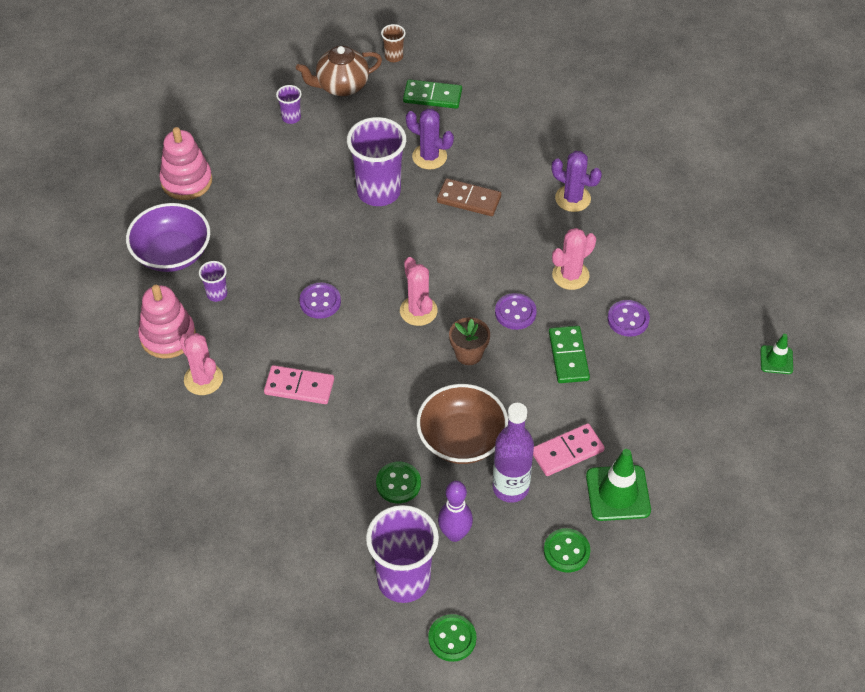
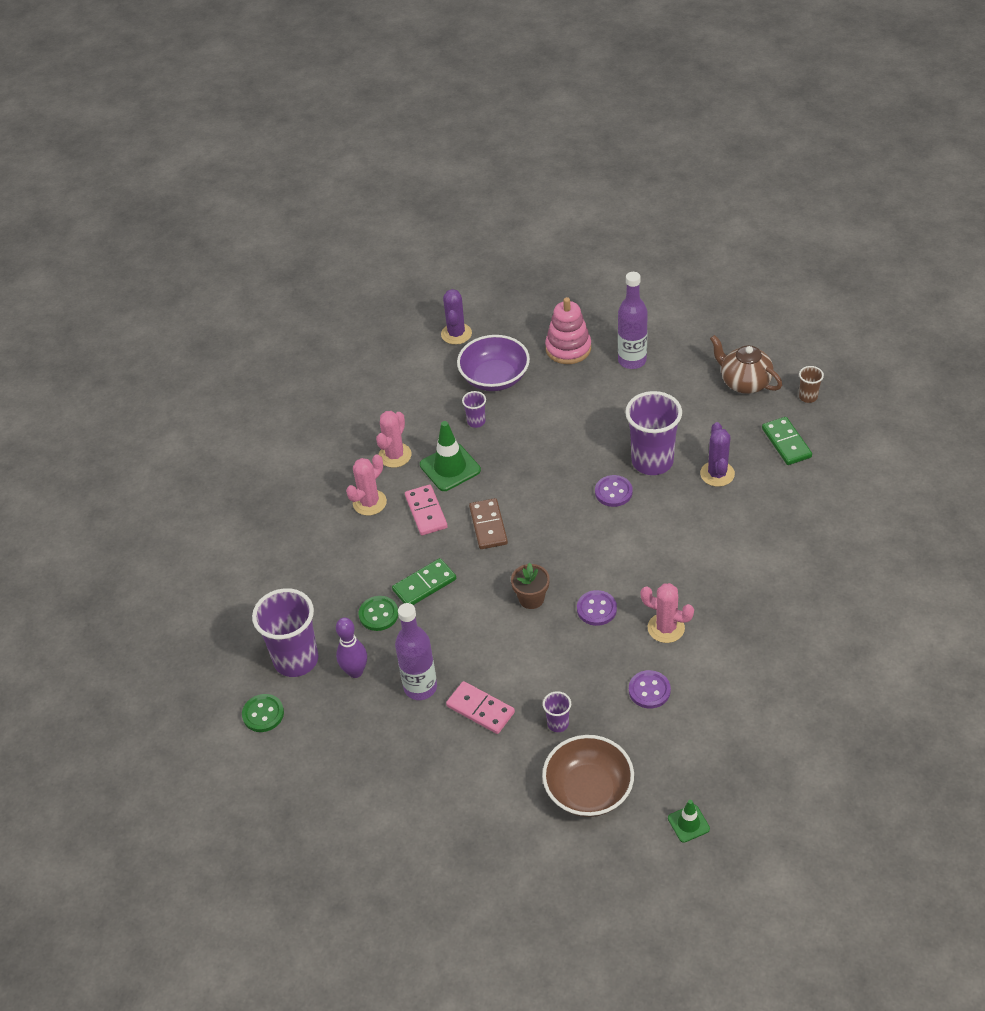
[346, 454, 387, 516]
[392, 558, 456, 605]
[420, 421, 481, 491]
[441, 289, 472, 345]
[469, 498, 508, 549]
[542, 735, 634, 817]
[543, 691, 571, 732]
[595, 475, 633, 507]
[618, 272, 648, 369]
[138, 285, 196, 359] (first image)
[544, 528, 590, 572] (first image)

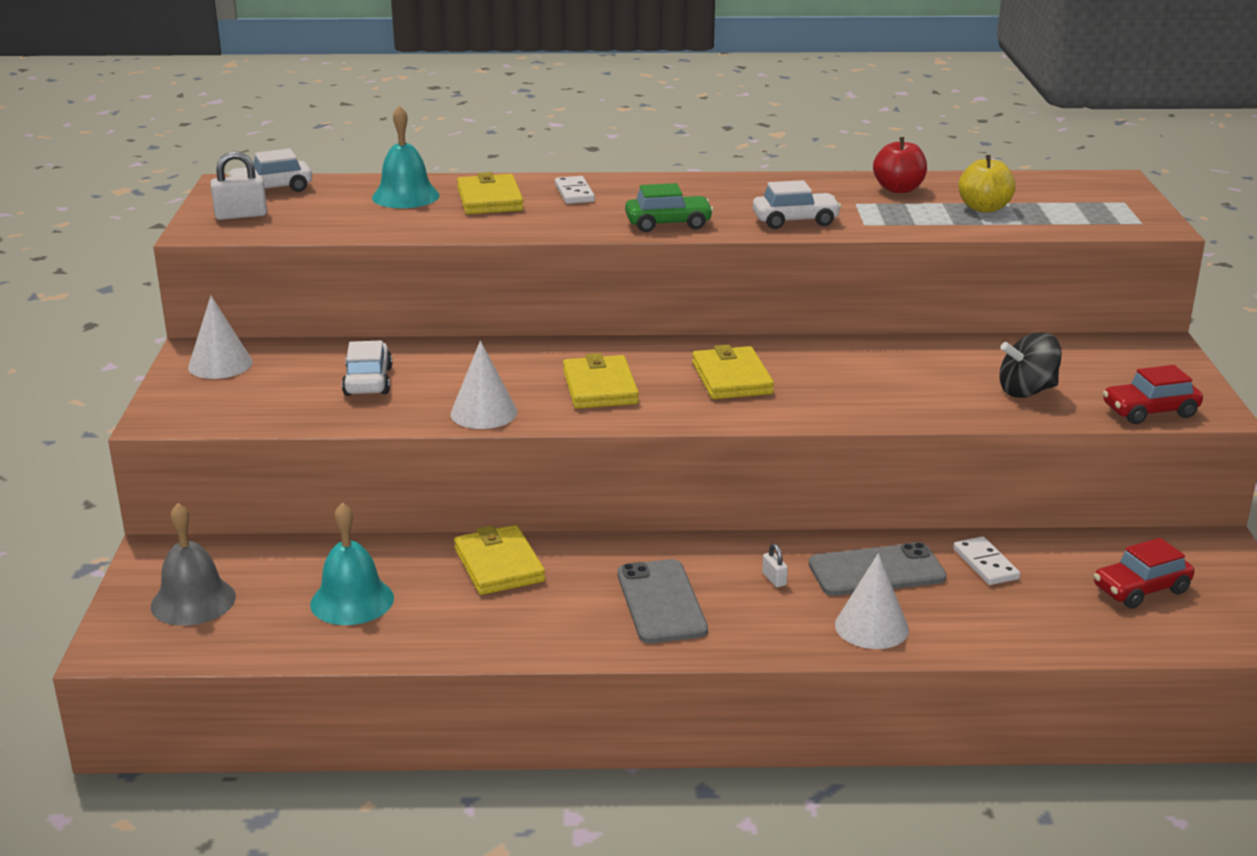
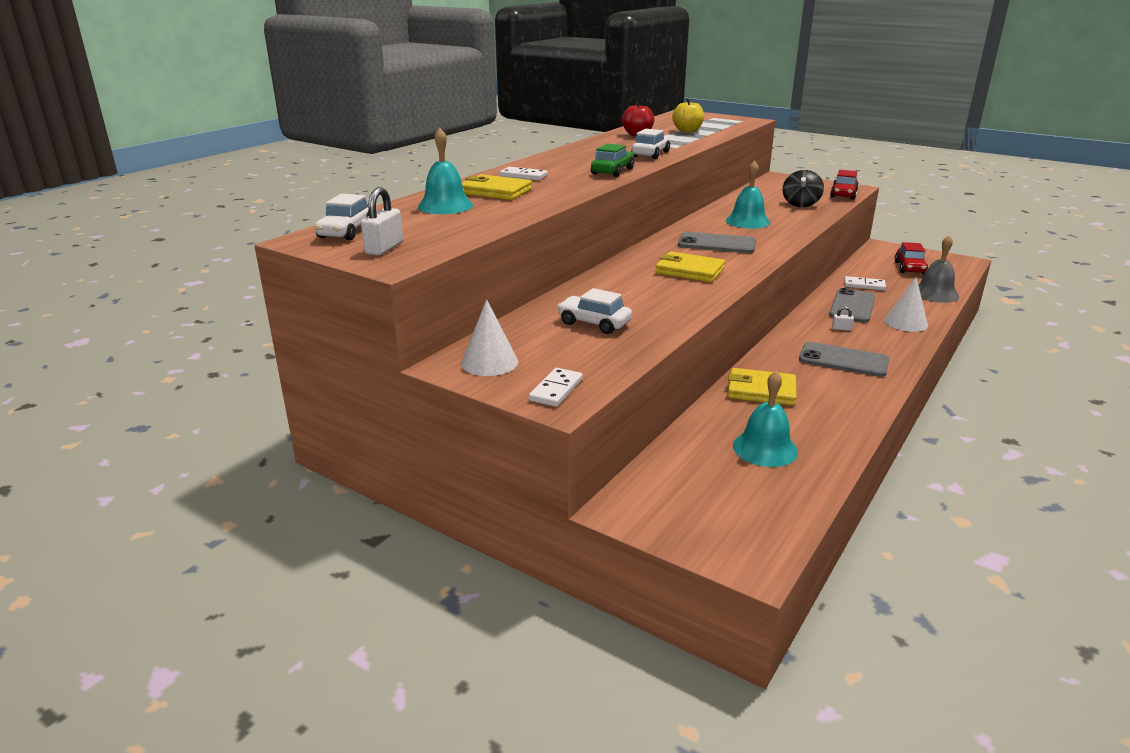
[529, 368, 583, 407]
[678, 232, 756, 253]
[726, 161, 770, 228]
[918, 235, 959, 303]
[450, 340, 518, 429] (first image)

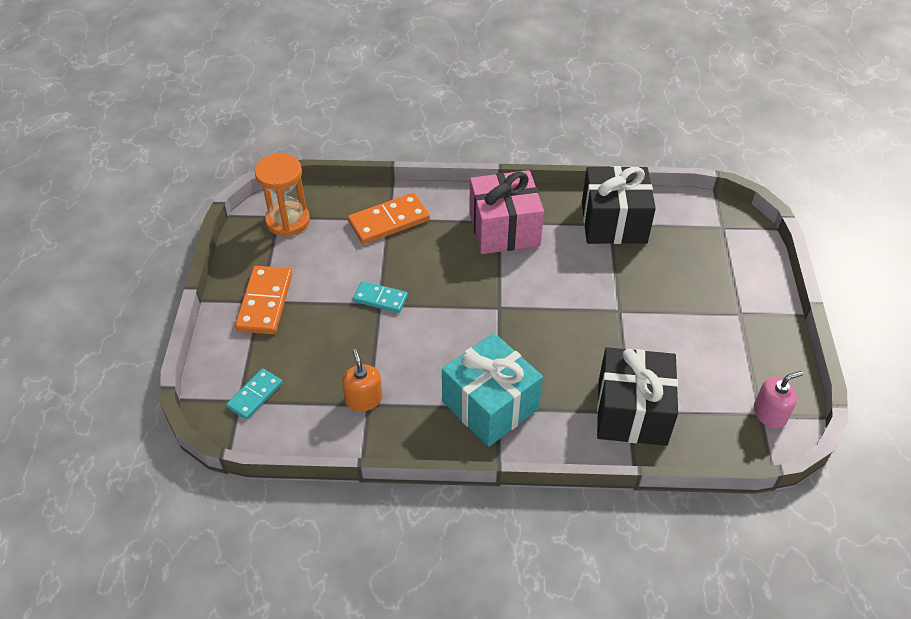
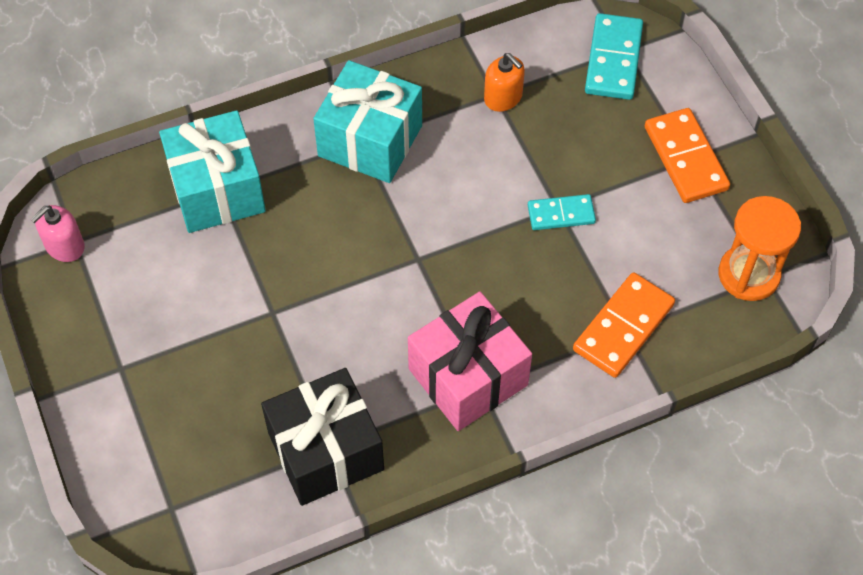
[159, 110, 266, 233]
[585, 13, 643, 100]

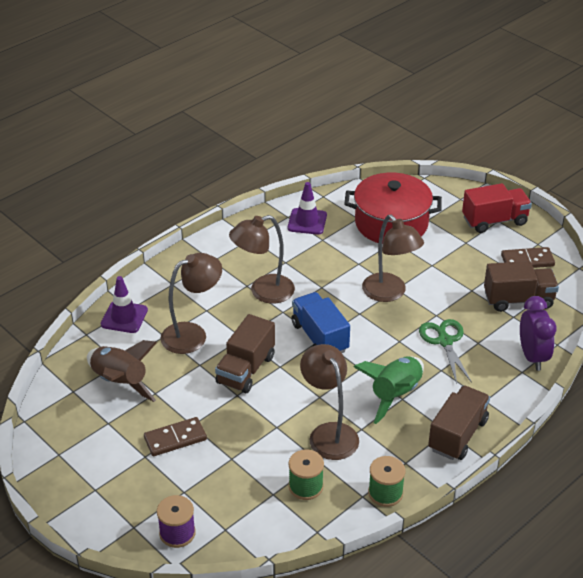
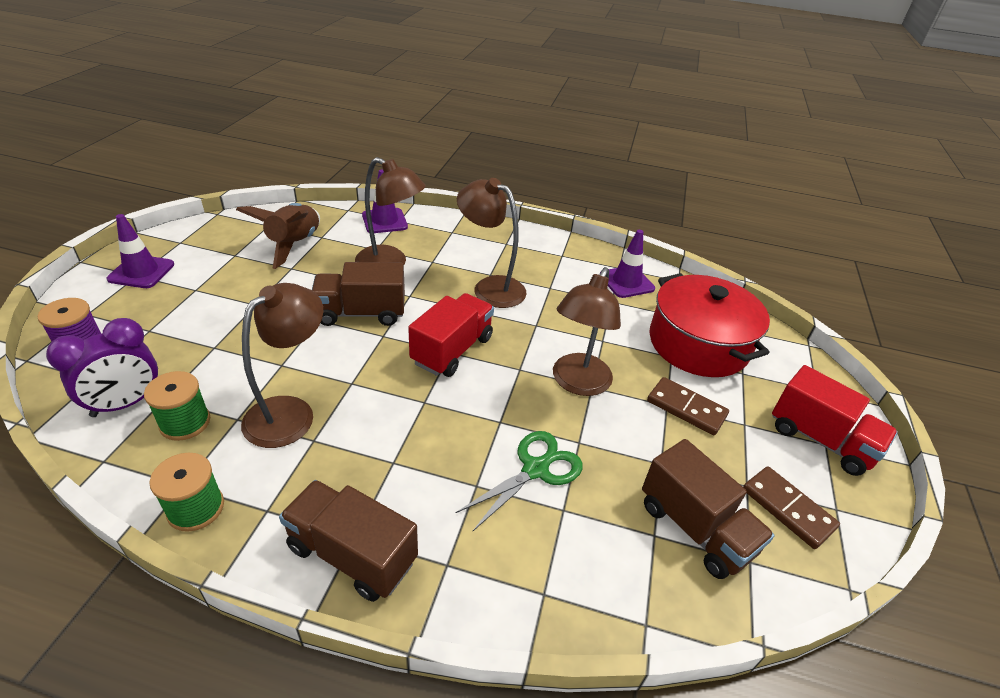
[46, 318, 158, 417]
[106, 214, 174, 288]
[279, 480, 418, 602]
[408, 293, 494, 377]
[647, 377, 729, 435]
[354, 356, 424, 424] (first image)

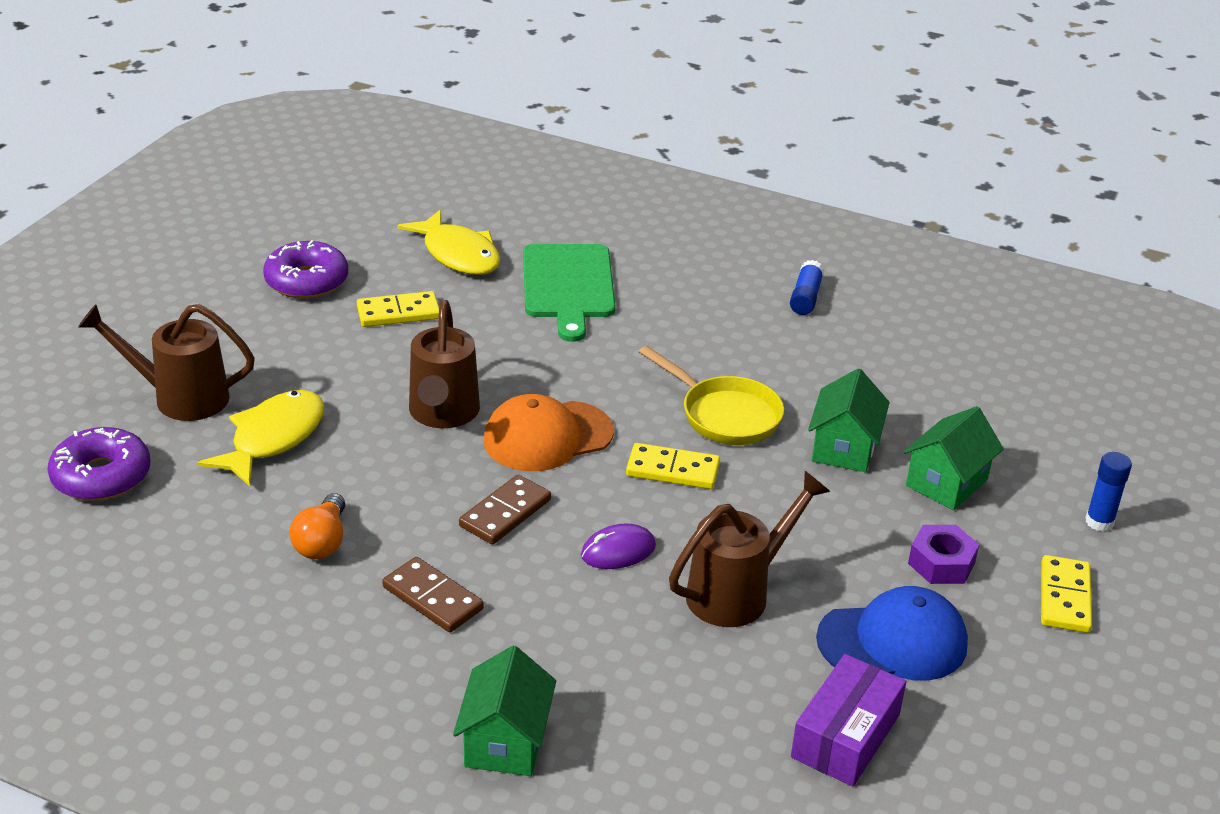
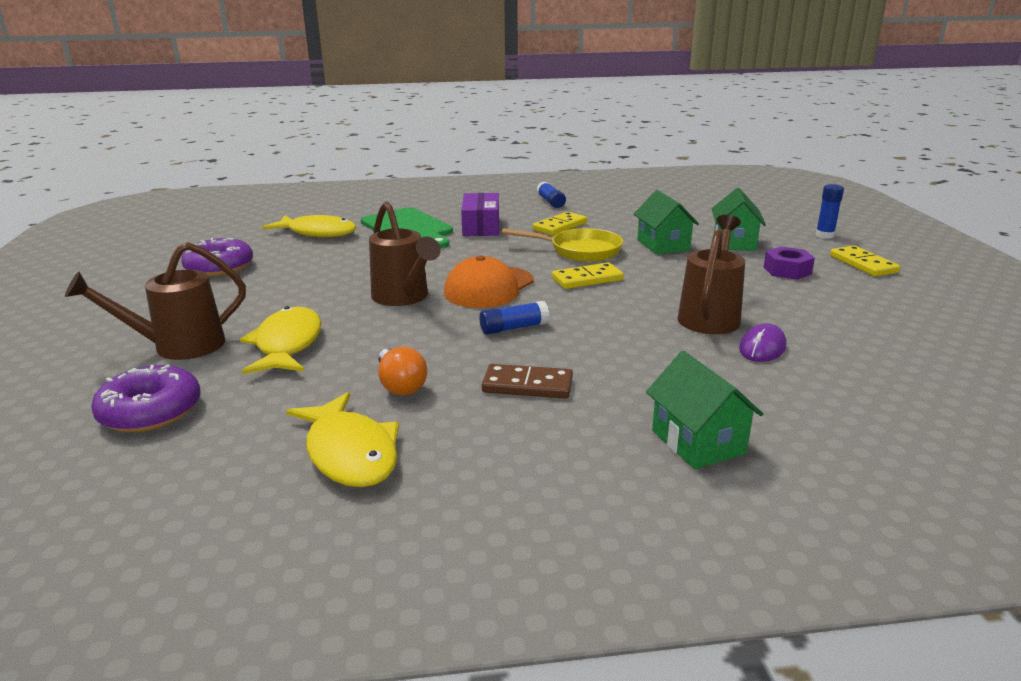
[286, 392, 399, 487]
[461, 193, 499, 236]
[480, 301, 549, 335]
[532, 212, 587, 235]
[739, 323, 786, 362]
[816, 586, 968, 681] (first image)

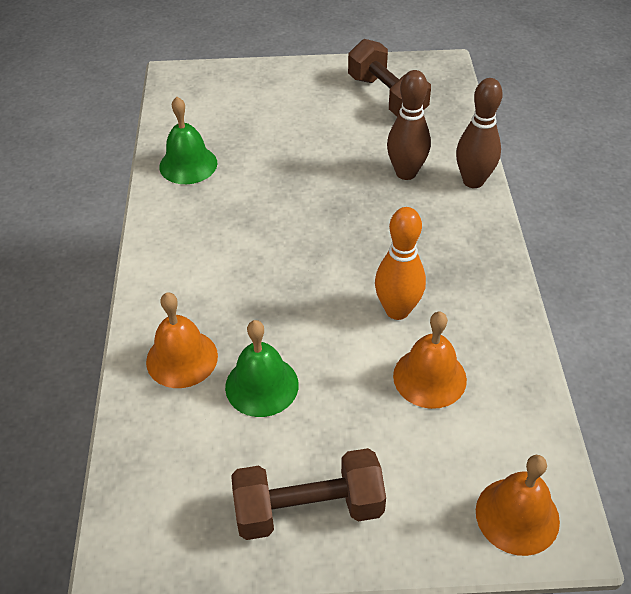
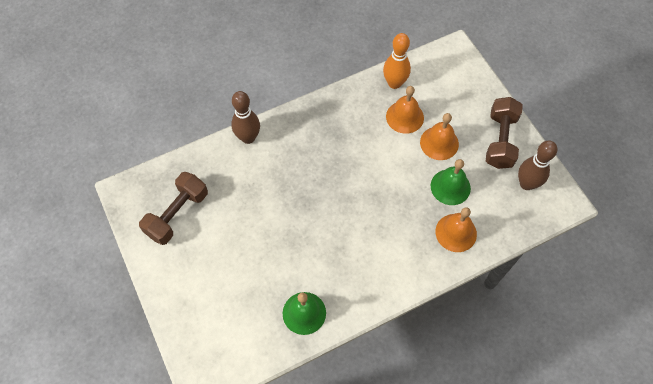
[383, 33, 411, 89]
[420, 113, 459, 160]
[486, 97, 523, 169]
[518, 141, 557, 190]

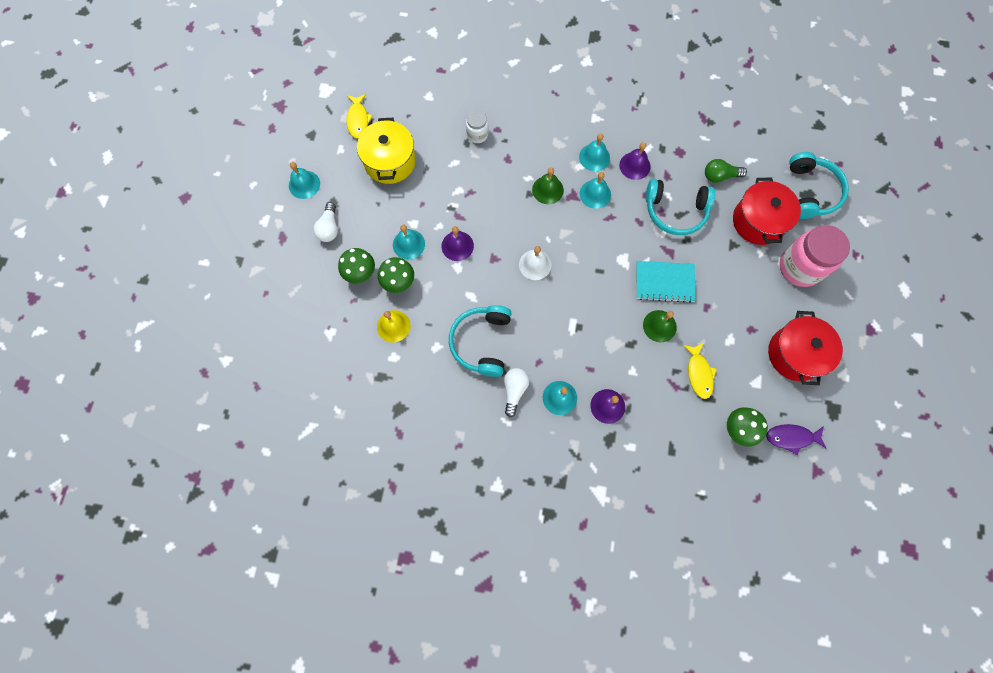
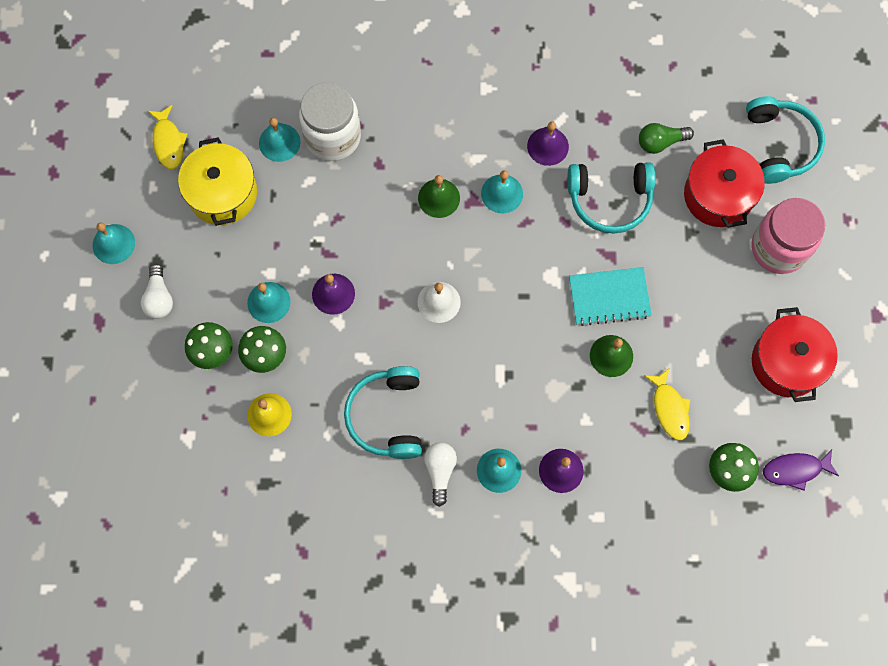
[259, 118, 300, 162]
[299, 82, 361, 161]

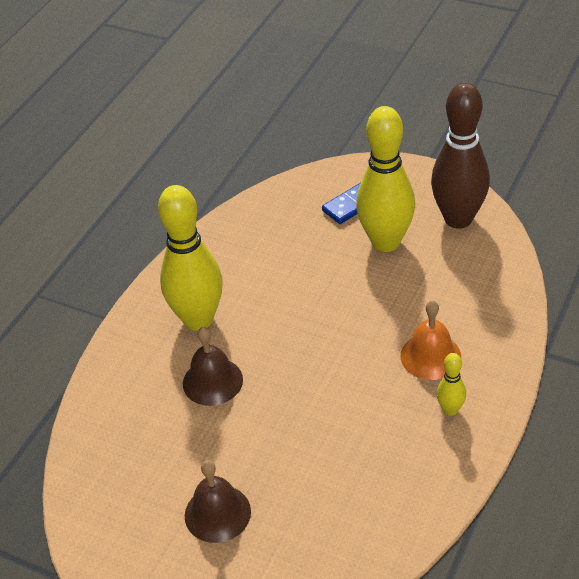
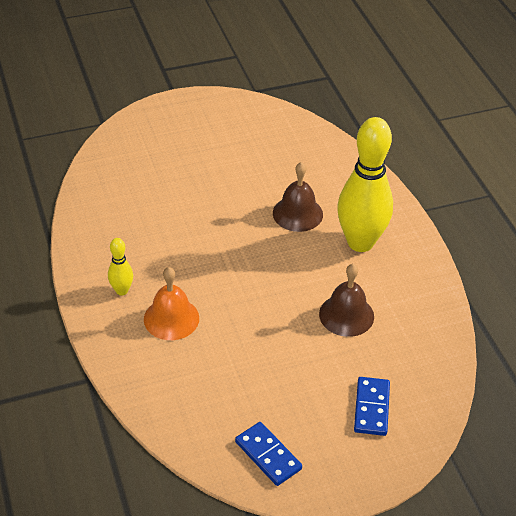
[235, 422, 302, 486]
[319, 264, 374, 337]
[356, 106, 415, 252] (first image)

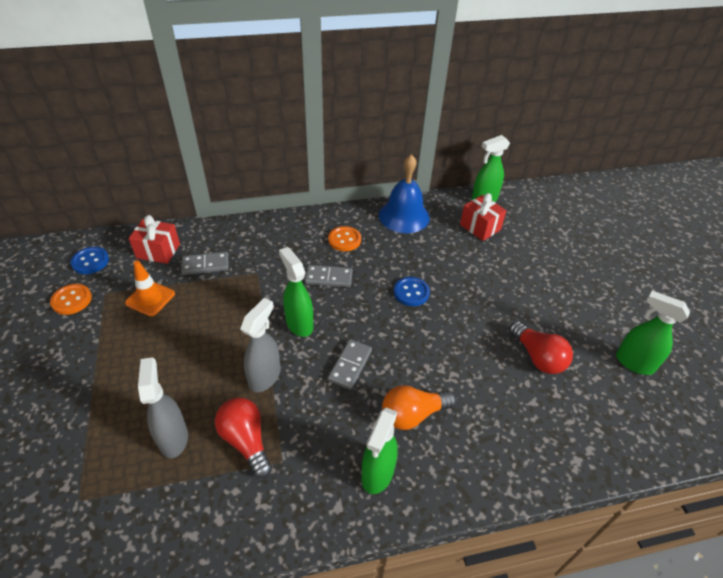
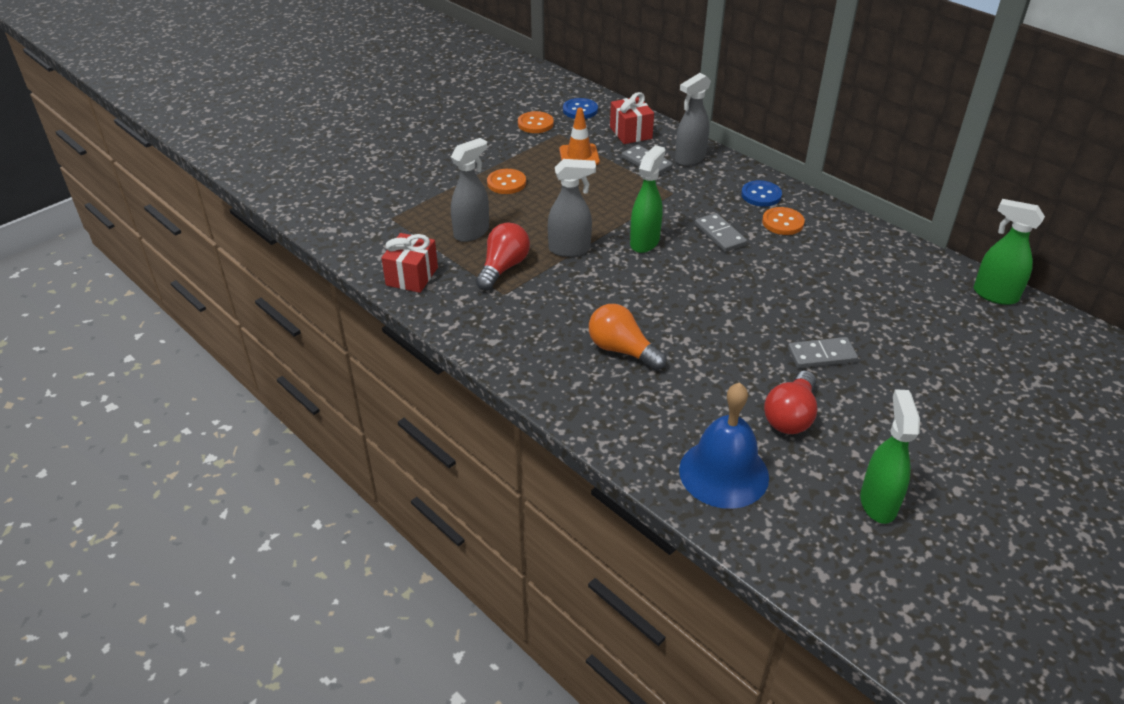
[381, 233, 438, 293]
[487, 169, 526, 194]
[675, 73, 711, 166]
[679, 382, 769, 509]
[741, 180, 782, 207]
[788, 337, 858, 368]
[362, 408, 398, 494] (first image)

